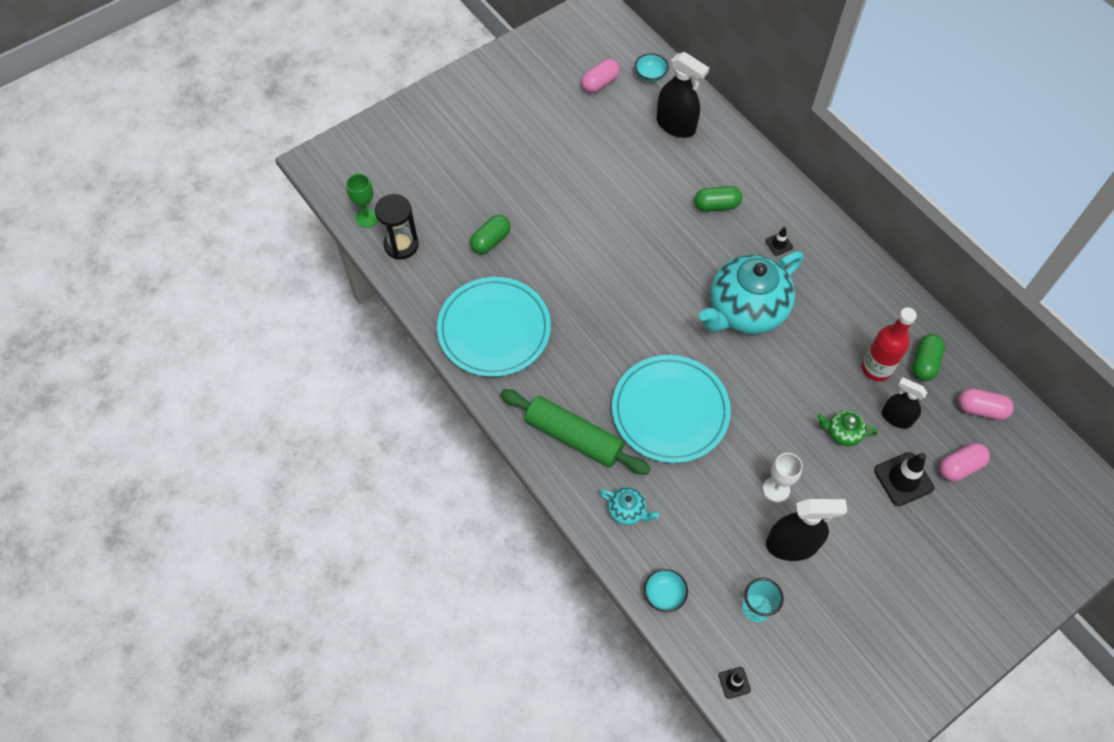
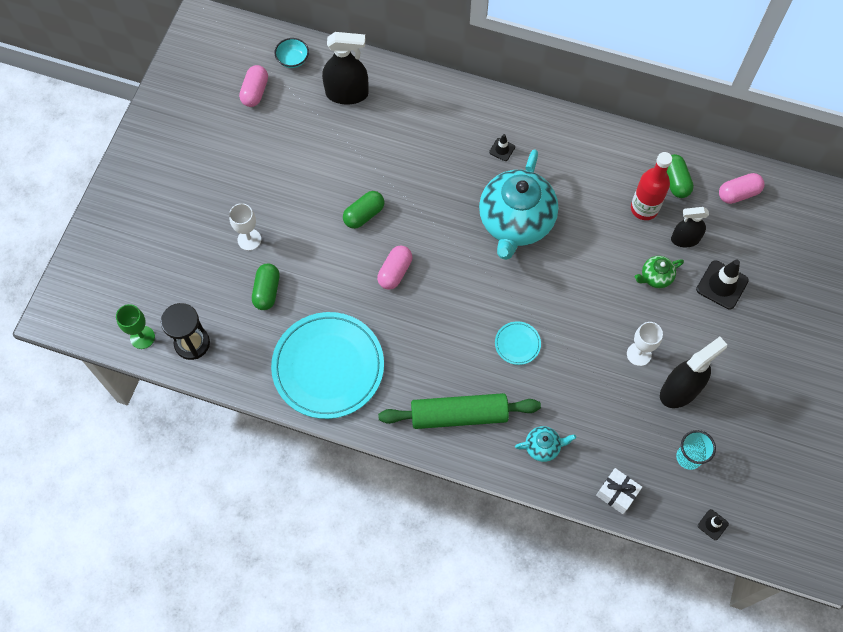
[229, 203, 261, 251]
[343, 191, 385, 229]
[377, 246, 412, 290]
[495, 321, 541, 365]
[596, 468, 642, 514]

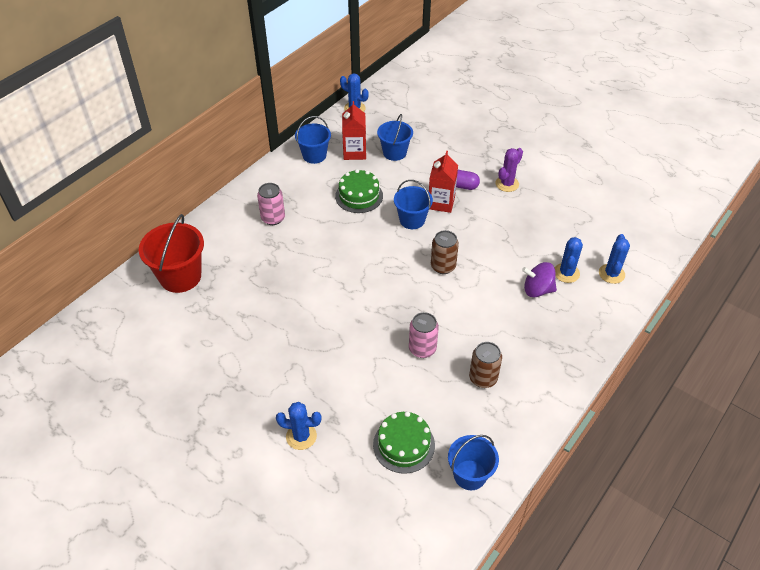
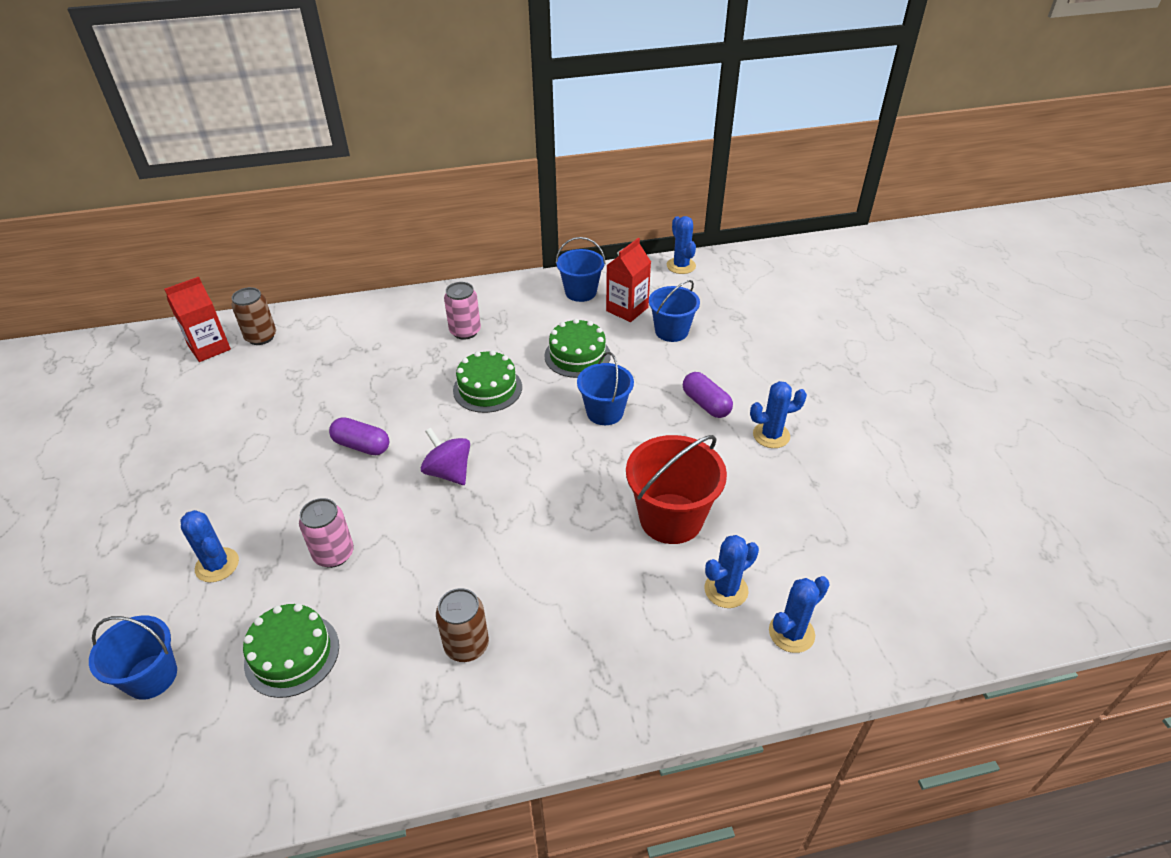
[89, 616, 177, 700]
[164, 277, 231, 362]
[231, 287, 276, 345]
[299, 498, 354, 568]
[329, 417, 389, 455]
[421, 428, 470, 485]
[453, 350, 522, 413]
[626, 435, 727, 544]
[750, 381, 807, 448]

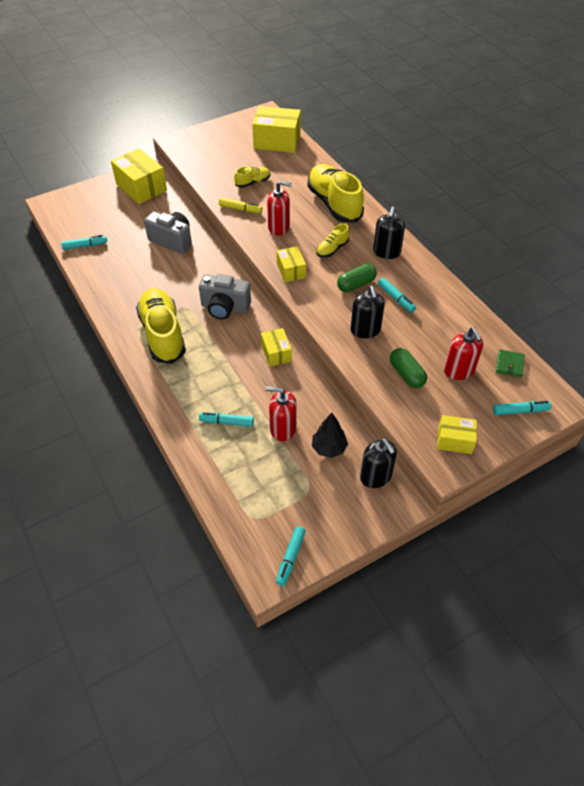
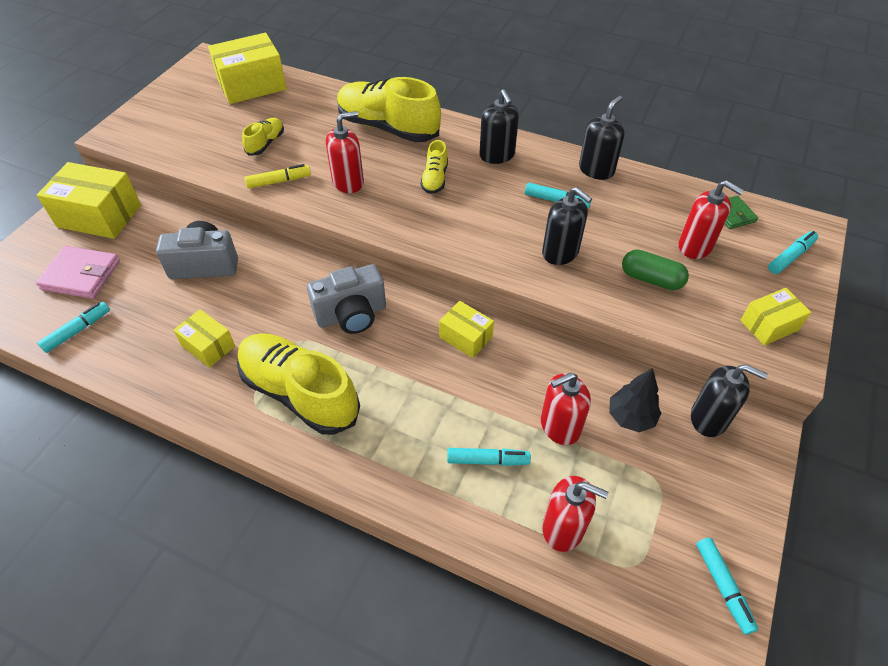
[36, 246, 120, 299]
[173, 309, 235, 368]
[447, 448, 531, 466]
[543, 476, 608, 552]
[579, 96, 625, 180]
[337, 264, 377, 292] (first image)

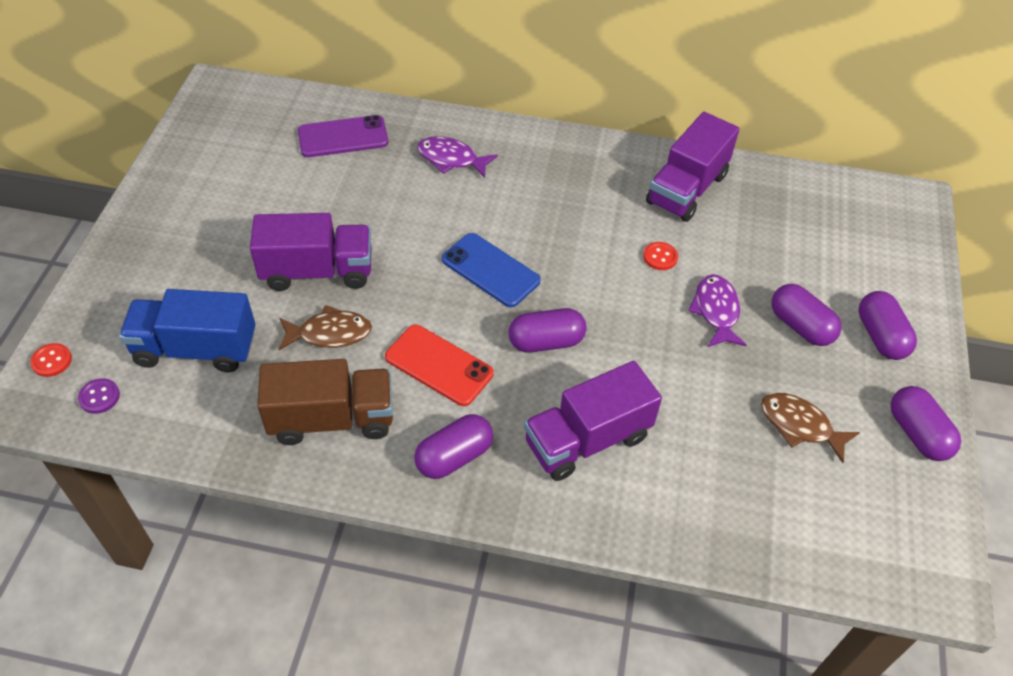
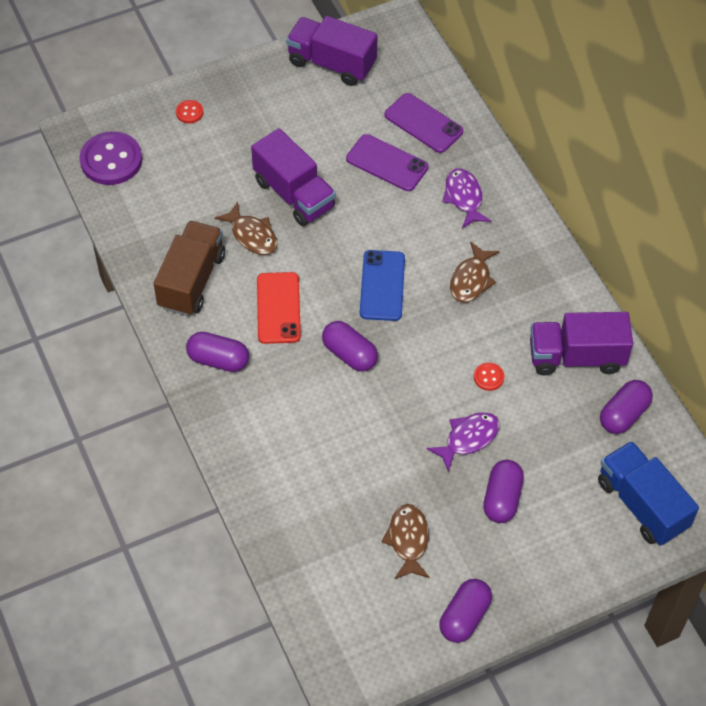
[79, 131, 142, 185]
[154, 221, 225, 316]
[176, 100, 203, 123]
[286, 16, 378, 86]
[346, 134, 429, 191]
[450, 241, 500, 302]
[598, 441, 699, 546]
[600, 380, 653, 434]

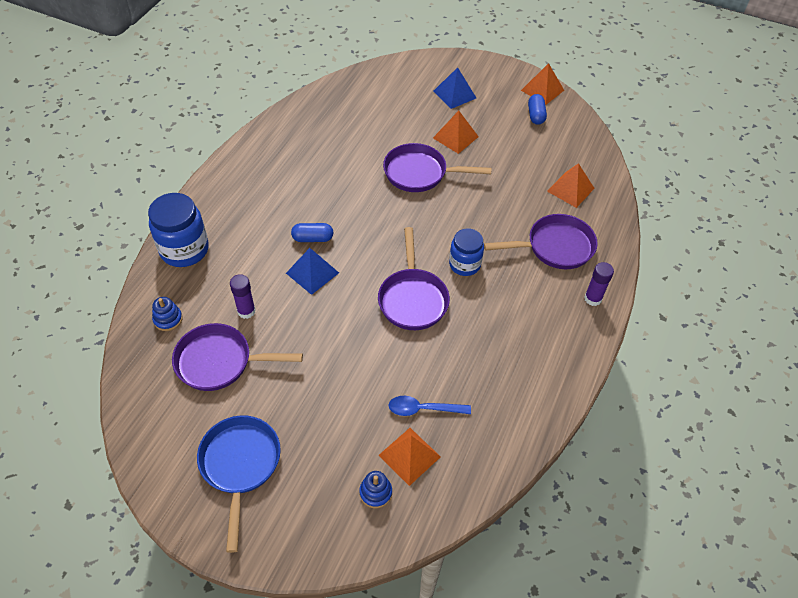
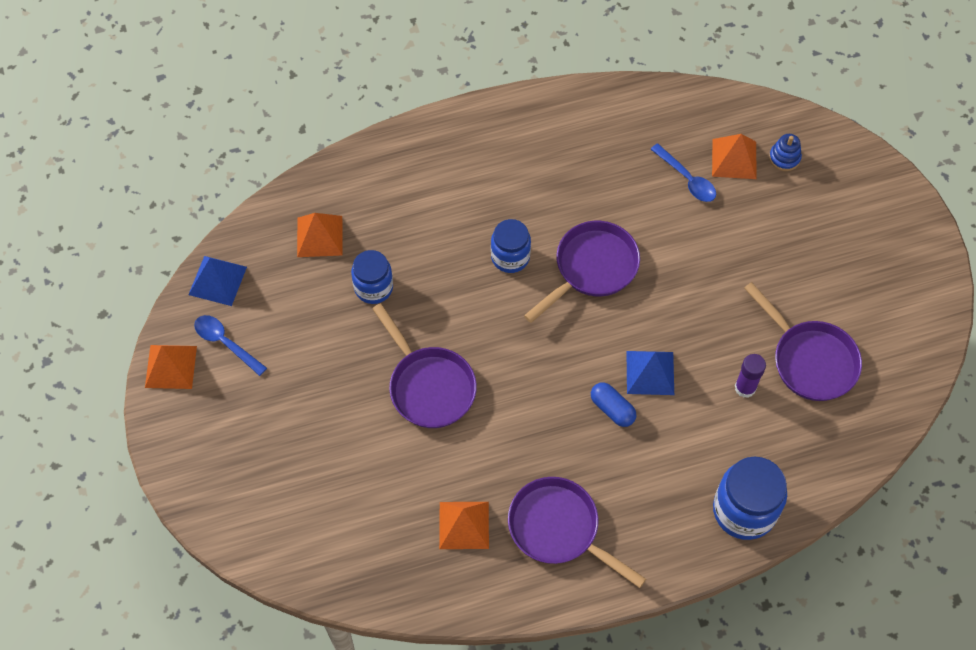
[188, 256, 247, 306]
[194, 315, 267, 376]
[351, 250, 393, 304]
[439, 502, 489, 549]
[508, 477, 646, 588]
[152, 297, 182, 331] (first image)
[197, 415, 281, 553] (first image)
[584, 262, 614, 306] (first image)

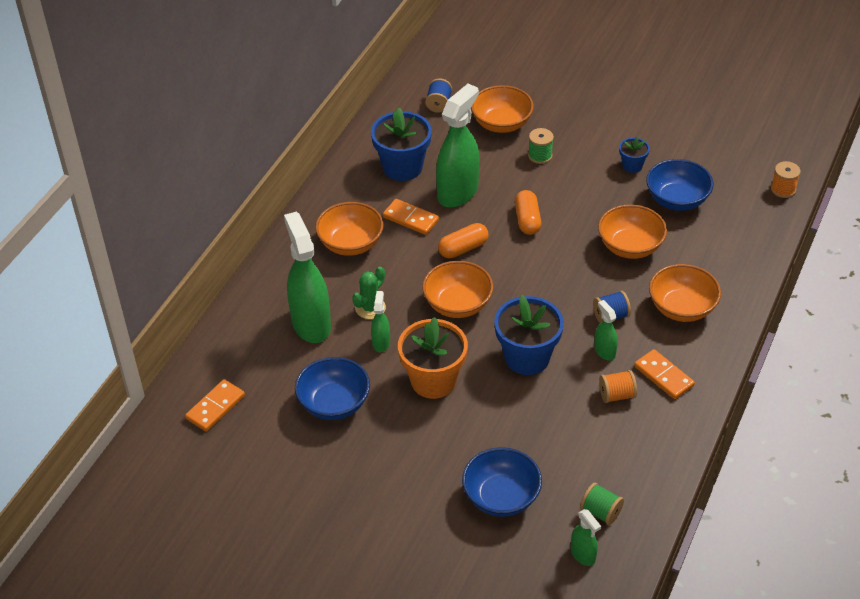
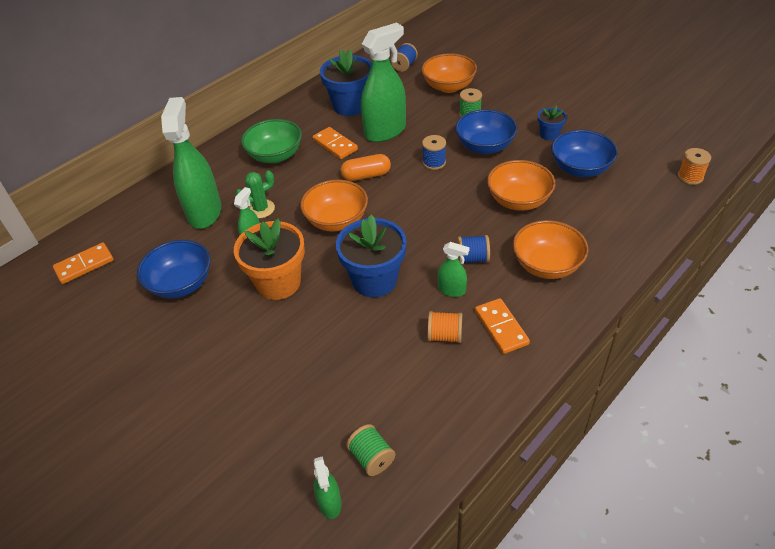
[241, 119, 302, 163]
[422, 135, 446, 170]
[438, 242, 470, 297]
[455, 109, 517, 154]

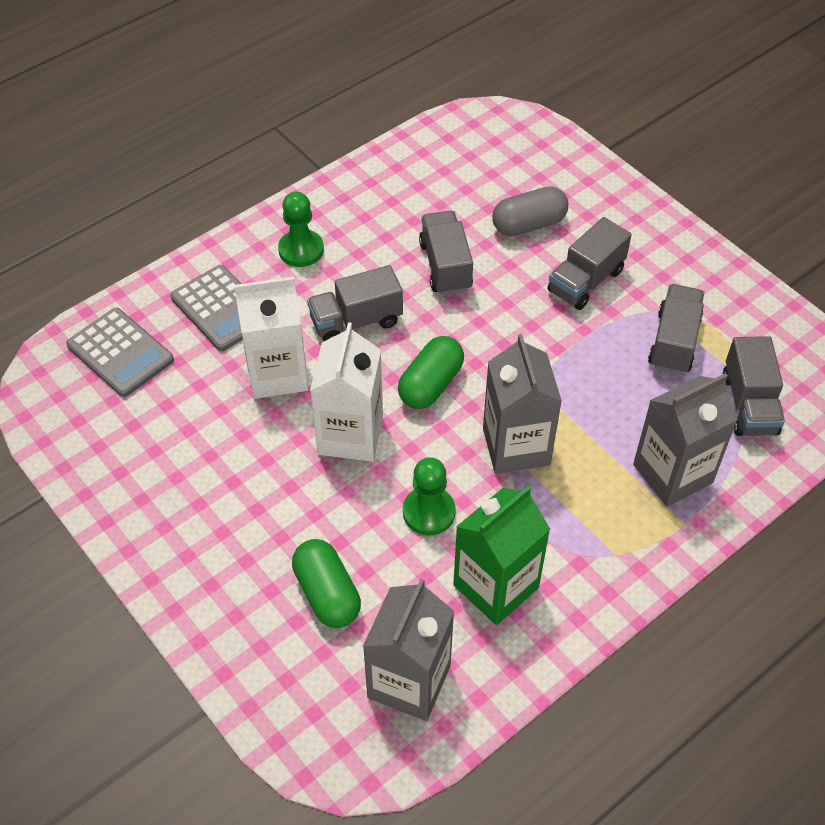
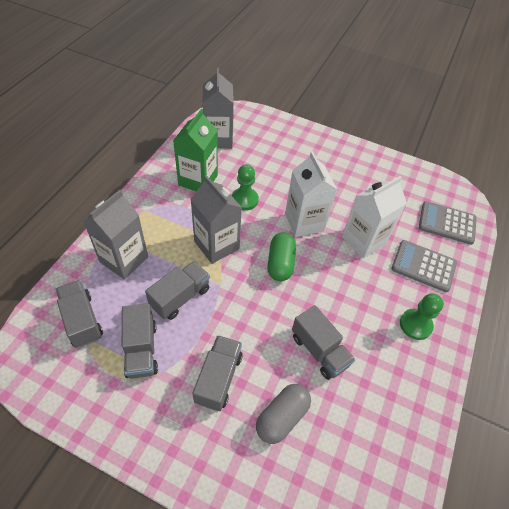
[145, 261, 210, 320]
[292, 539, 361, 628] (first image)

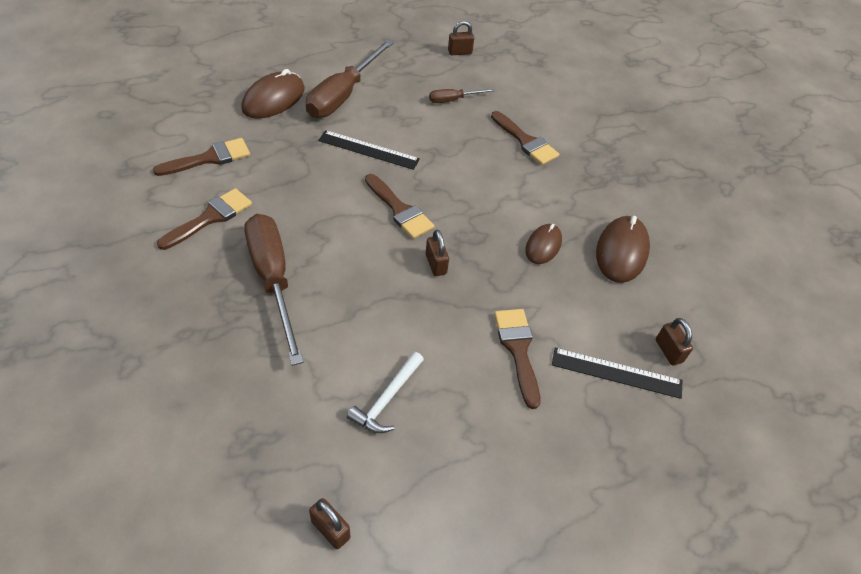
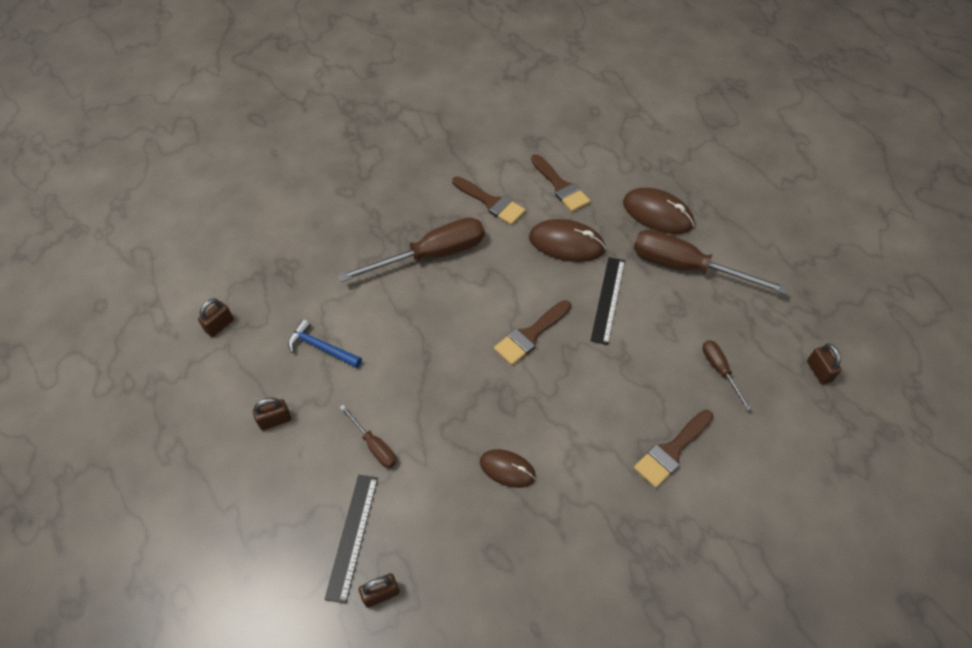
[253, 397, 291, 430]
[288, 319, 362, 368]
[339, 405, 396, 468]
[529, 219, 606, 262]

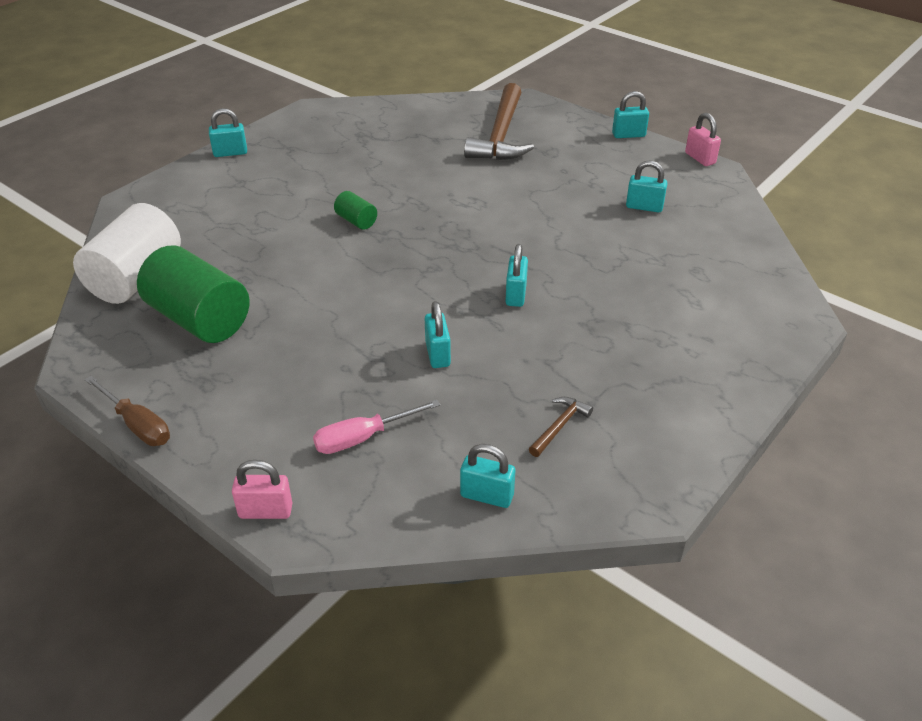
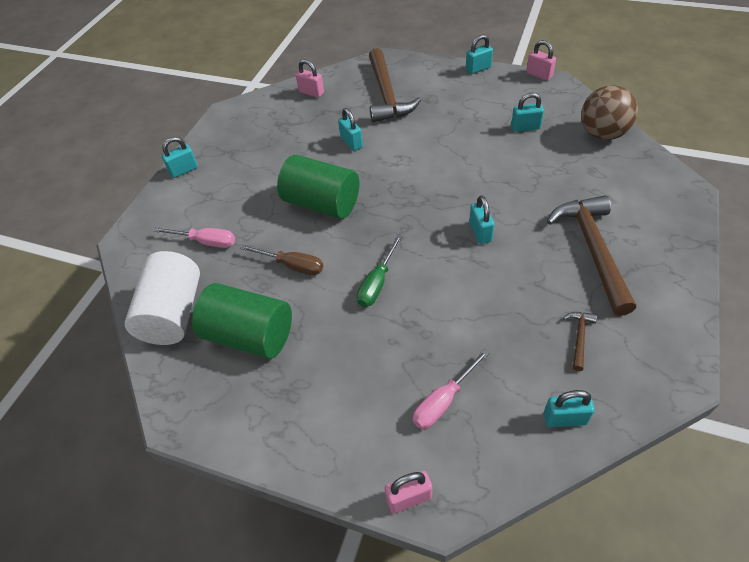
[153, 227, 235, 248]
[240, 244, 323, 275]
[277, 155, 359, 219]
[296, 59, 324, 98]
[338, 108, 363, 151]
[357, 235, 402, 307]
[547, 195, 636, 316]
[581, 85, 638, 140]

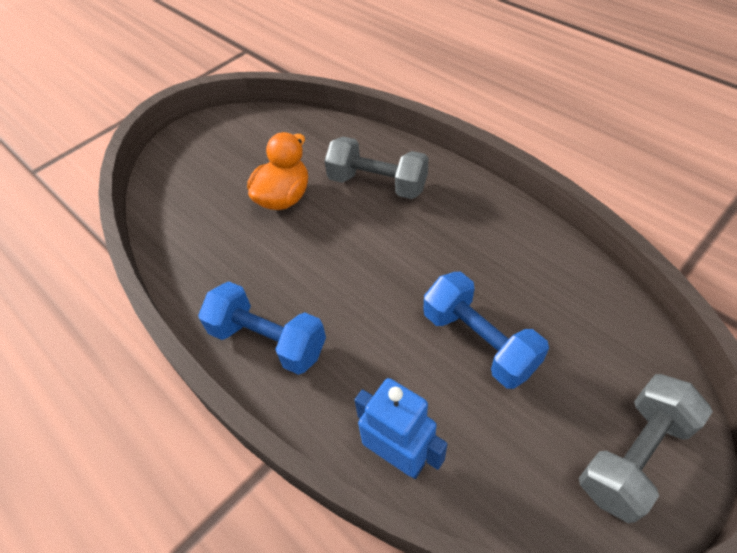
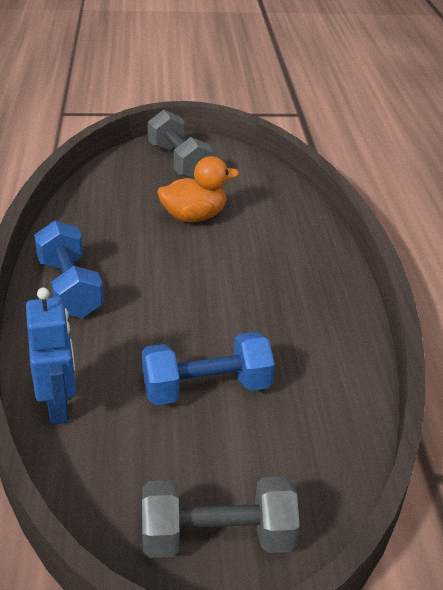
[142, 332, 275, 405]
[148, 110, 213, 179]

